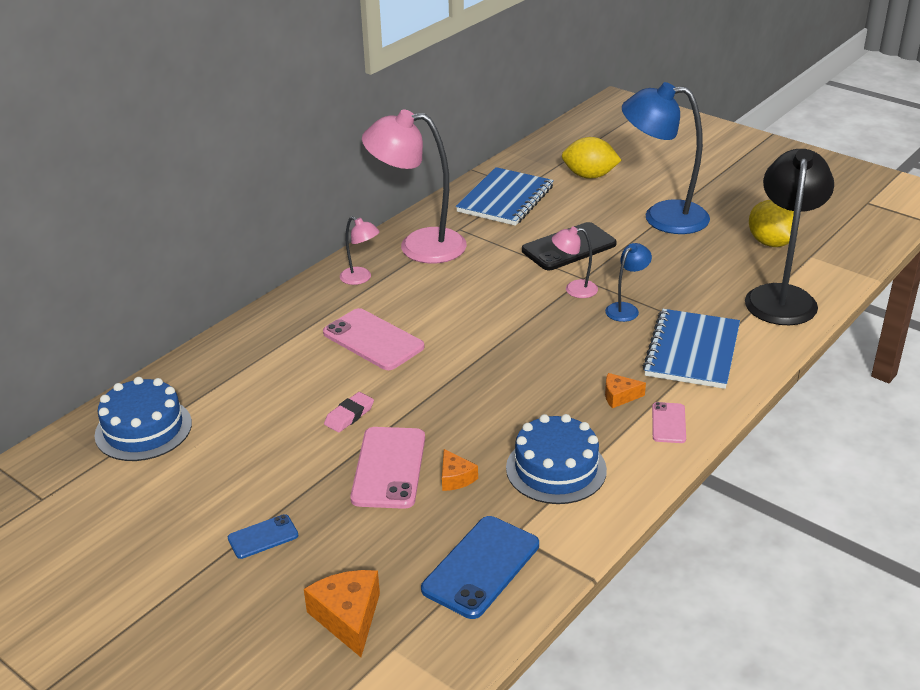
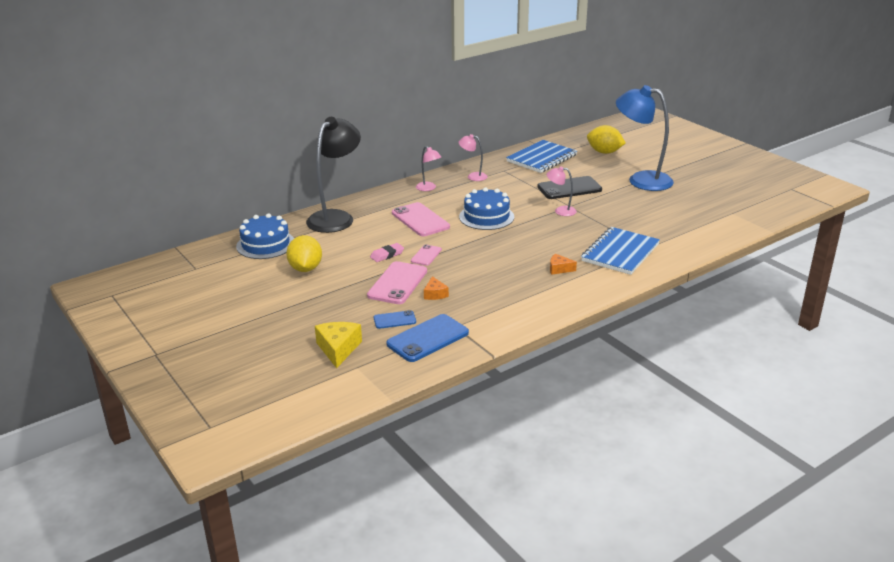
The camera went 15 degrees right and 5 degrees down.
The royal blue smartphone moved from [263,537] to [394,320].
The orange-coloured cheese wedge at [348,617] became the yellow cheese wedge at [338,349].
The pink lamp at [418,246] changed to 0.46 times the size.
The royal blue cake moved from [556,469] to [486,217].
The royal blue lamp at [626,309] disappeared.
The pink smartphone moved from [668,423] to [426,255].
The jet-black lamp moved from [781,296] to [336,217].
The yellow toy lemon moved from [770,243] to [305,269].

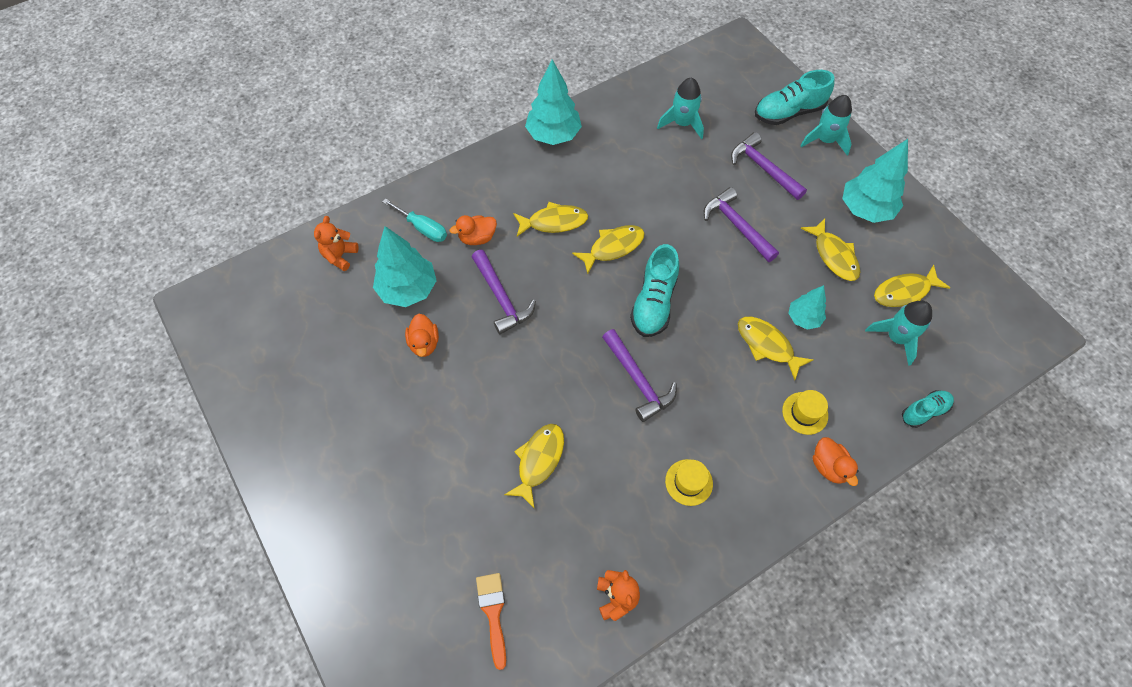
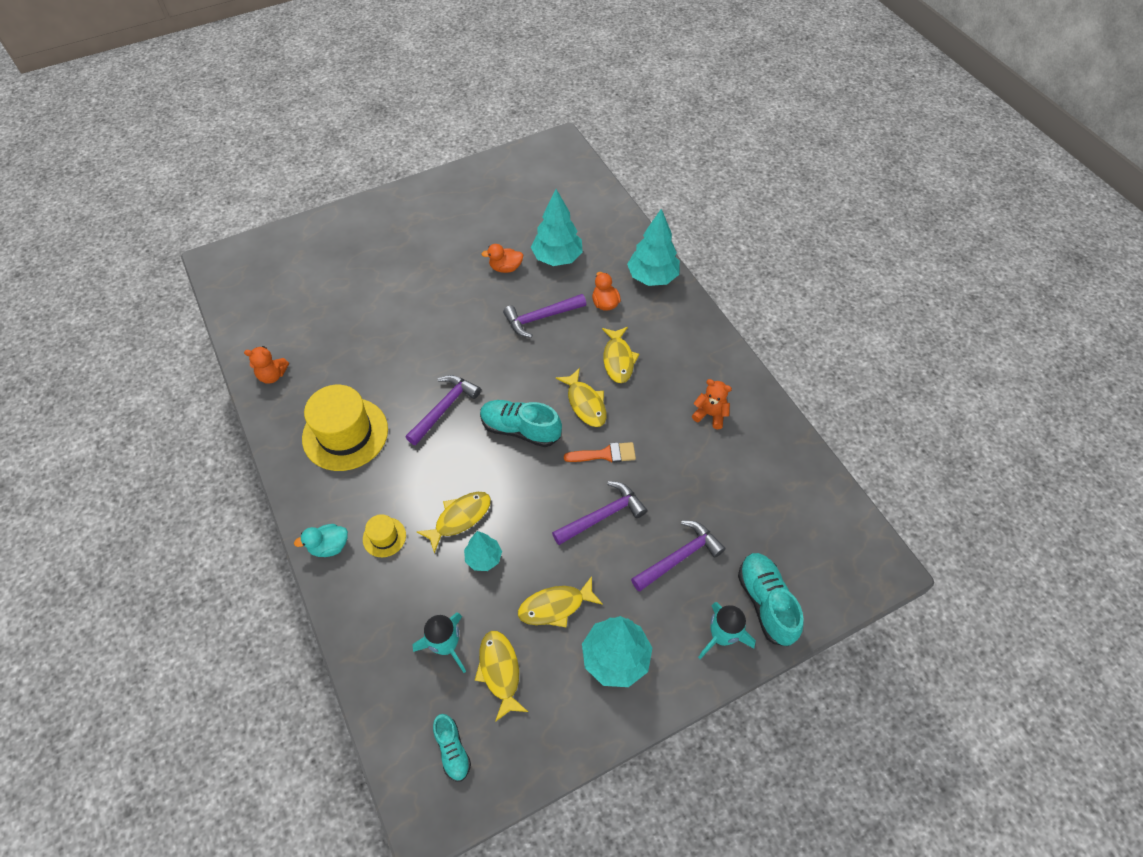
The camera went 95 degrees right and 5 degrees down.
The orange-coloured teddy moved from [340,256] to [710,414].
The turquoise hand screwdriver at [423,228] disappeared.
The orange-coloured paint brush moved from [493,613] to [605,454].
The yellow toy fish at [539,461] disappeared.
The turquoise toy tree moved from [553,135] to [652,277].
The purple carpenter's hammer at [638,380] turned 150 degrees clockwise.
The turquoise toy rocket at [682,123] disappeared.
The yellow tall hat at [688,482] changed to 2.12 times the size.
The orange-coloured toy duck at [829,466] became the turquoise toy duck at [329,546].
The turquoise sneaker moved from [924,411] to [452,750].

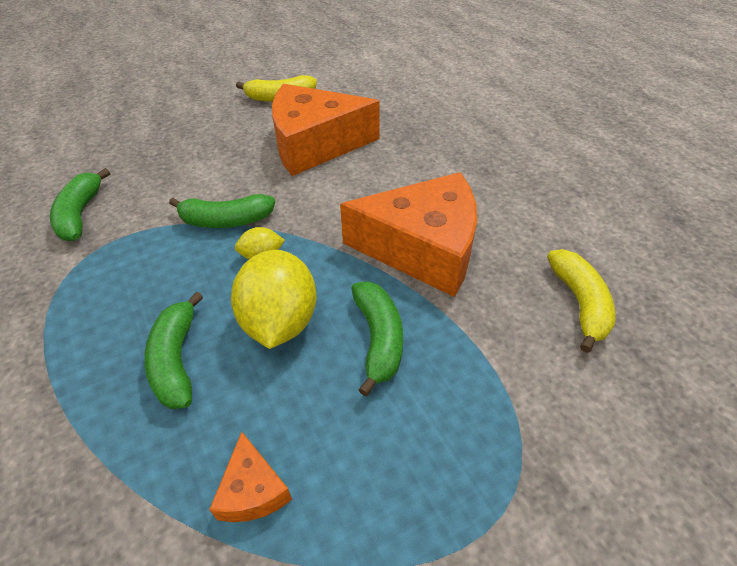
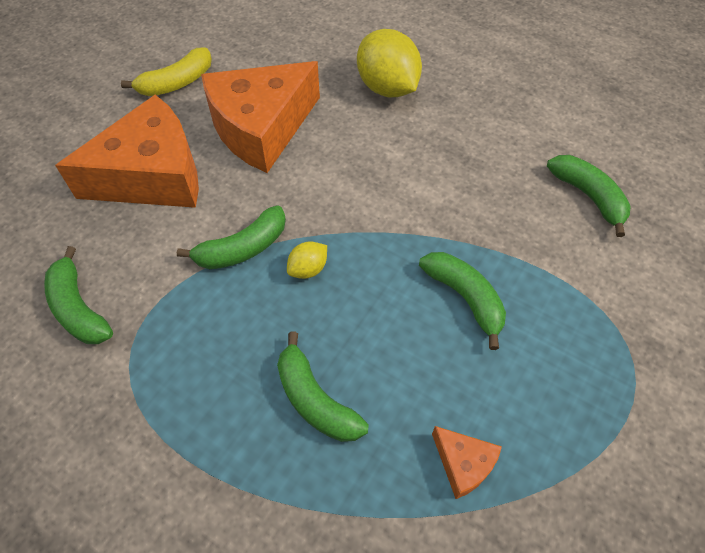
The camera went 30 degrees left and 10 degrees up.
The yellow toy lemon moved from [280,321] to [387,88].
The orange-coloured cheese wedge moved from [422,249] to [152,175].
The yellow toy banana at [579,303] became the leaf-green toy banana at [588,196].

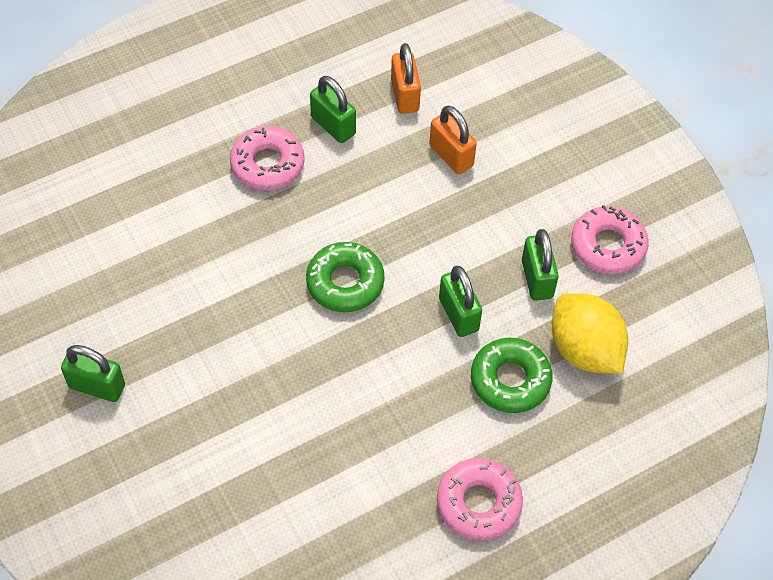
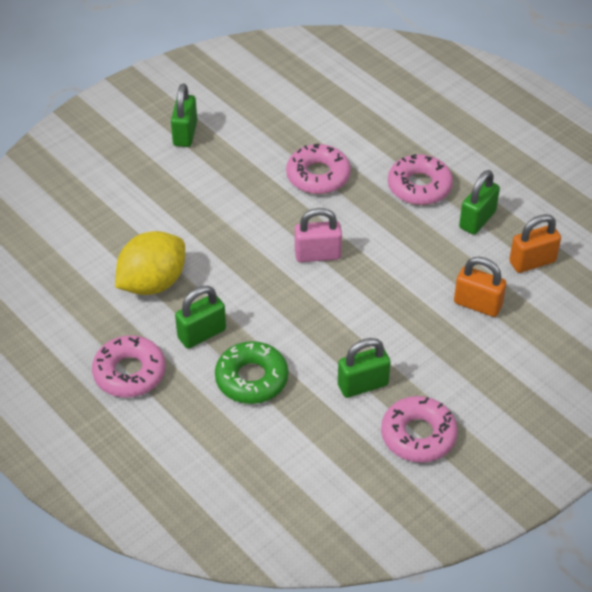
The camera went 80 degrees right and 10 degrees down.
The leaf-green glazed donut at [345,282] was replaced by the pink lock at [317,255].
The orange-coloured lock at [451,156] turned 75 degrees clockwise.
The leaf-green lock moved from [458,314] to [202,334].
The yellow toy lemon moved from [584,350] to [152,283].
The pink glazed donut at [318,176] appeared.

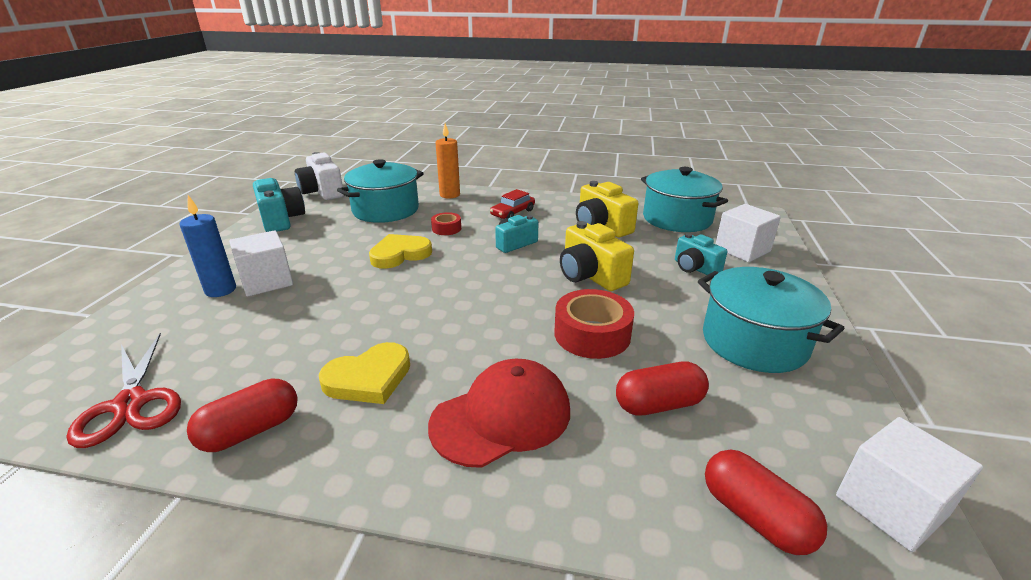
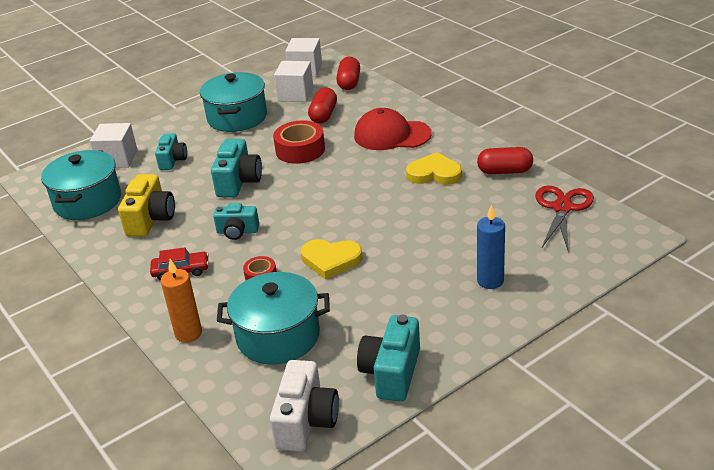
The camera went 135 degrees left and 5 degrees up.
The pure white block moved from [267,281] to [295,94].
The yellow compact camera at [590,276] became the turquoise compact camera at [238,182].
The crimson capsule at [658,404] turned 75 degrees clockwise.

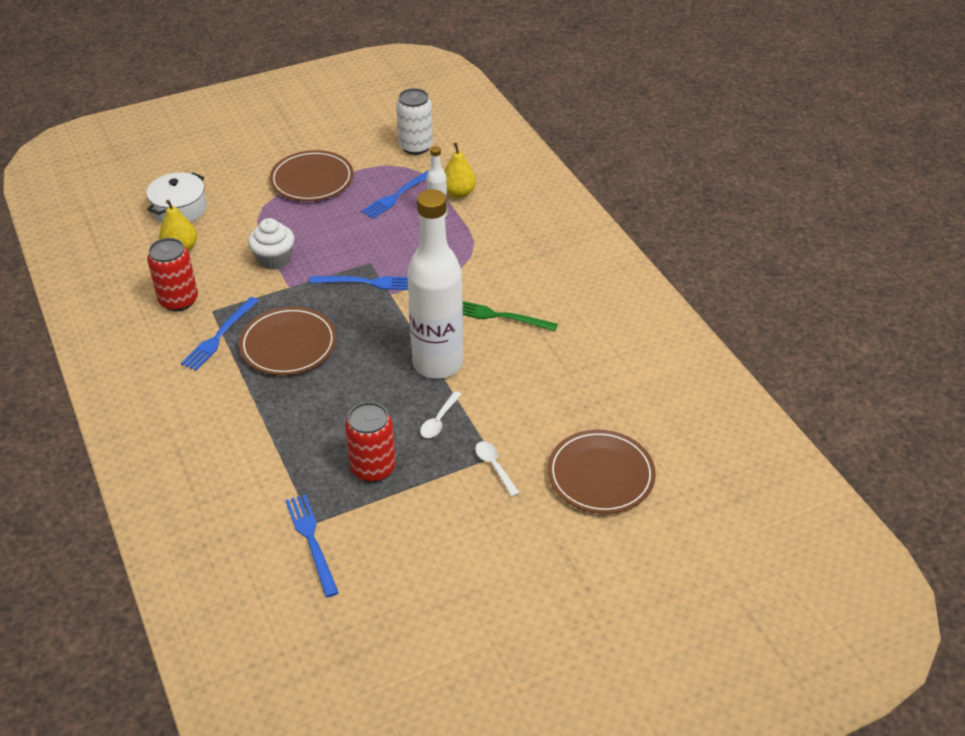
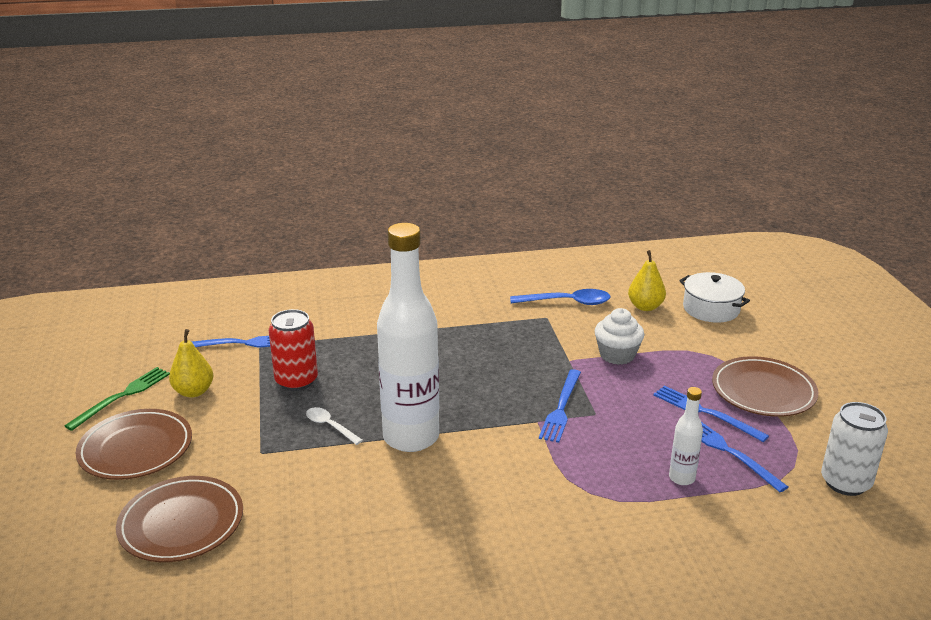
The camera went 105 degrees right and 15 degrees down.
The crimson can at [179,300] was replaced by the royal blue tablespoon at [567,302].
The royal blue fork moved from [219,336] to [705,412].
The brown dinner plate moved from [288,345] to [136,449].
The yellow pear fruit moved from [458,193] to [194,392].
The leaf-green fork moved from [499,316] to [122,396].
The pure white tablespoon at [494,466] disappeared.

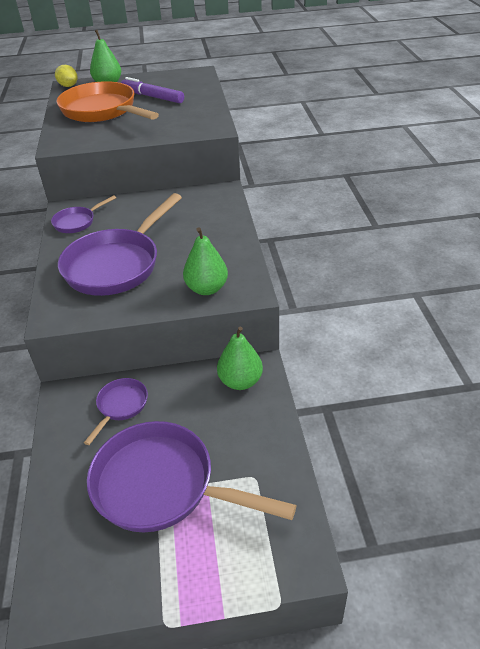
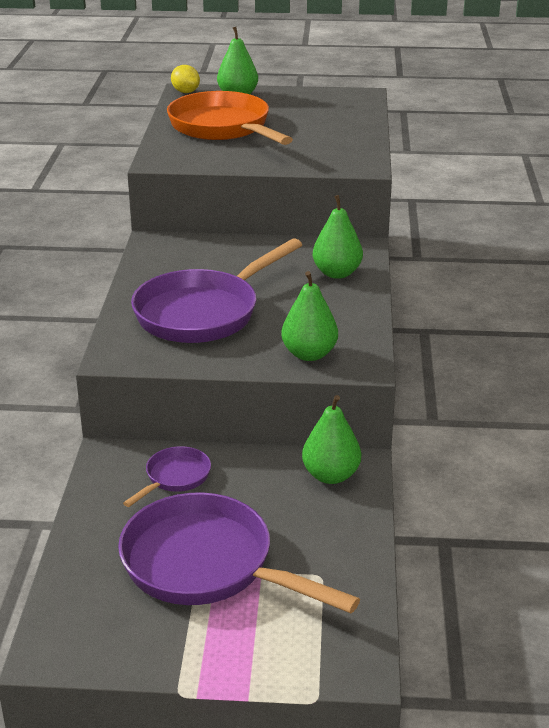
The camera went 10 degrees right and 10 degrees down.
The purple frying pan at [77,222] disappeared.
The purple marker pen at [152,97] disappeared.
The leaf-green pear fruit at [337,273] appeared.

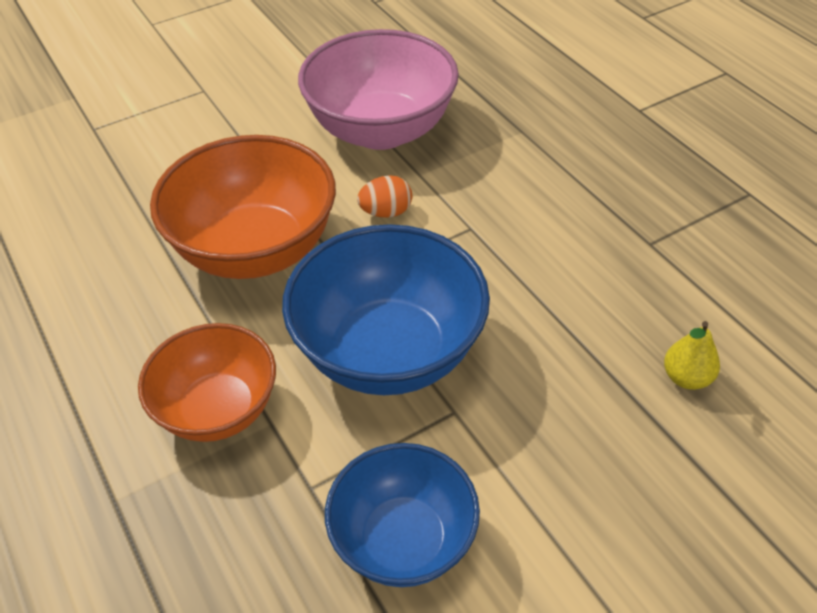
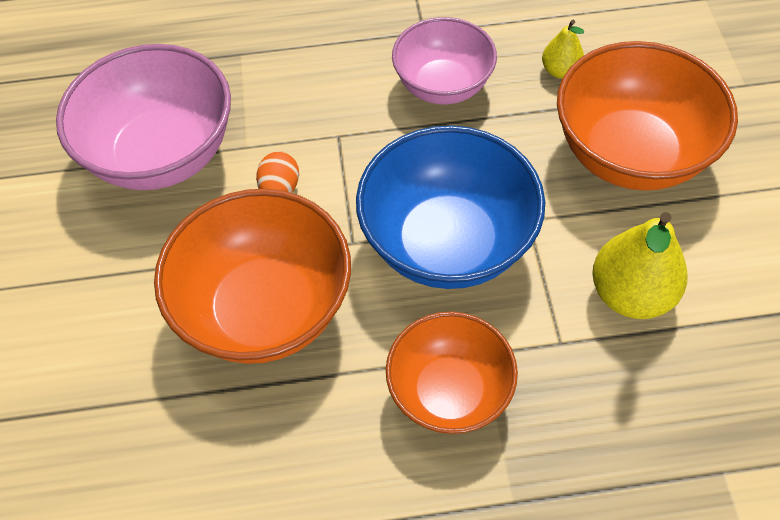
The camera went 65 degrees left and 10 degrees up.
The royal blue bowl at [403,540] was replaced by the yellow pear fruit at [630,294].
The pink bowl at [443,86] appeared.
The orange-coloured bowl at [630,154] appeared.

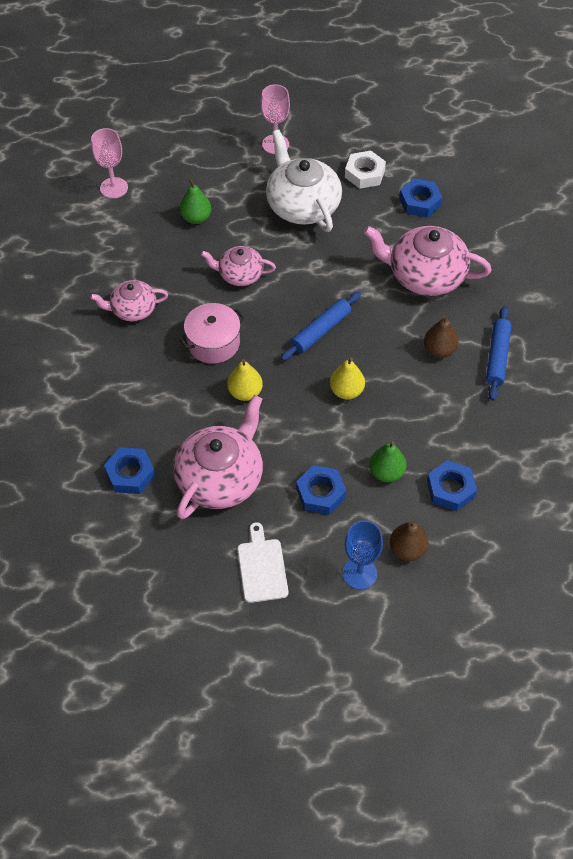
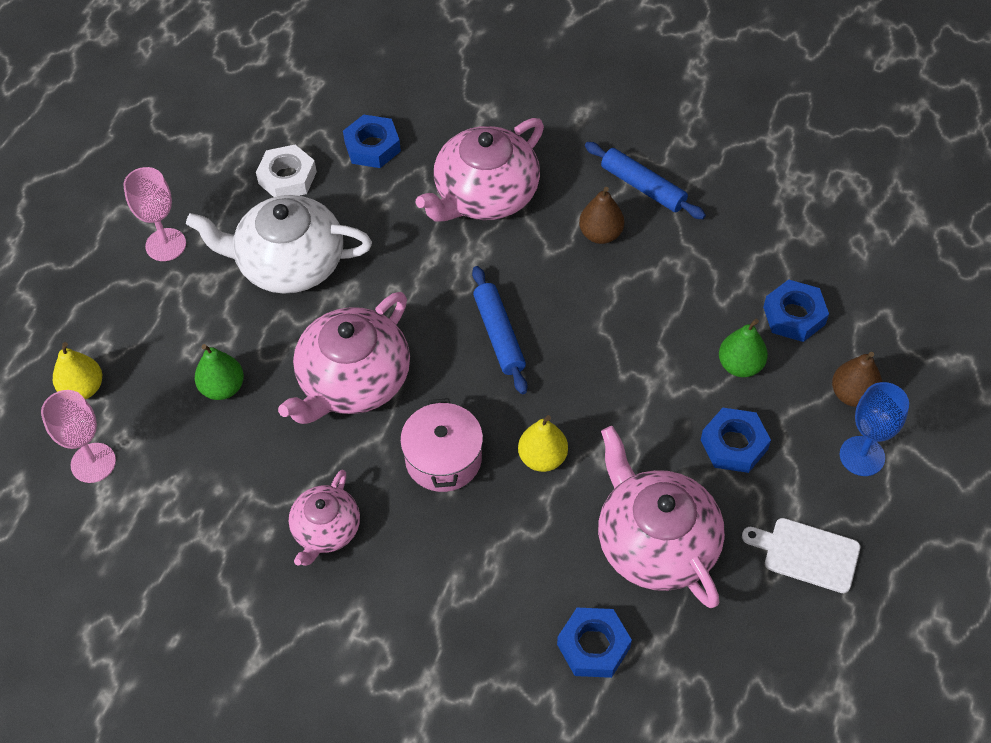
The camera went 60 degrees left and 0 degrees up.
The pink china teapot at [240,274] changed to 1.73 times the size.
The yellow pear fruit moved from [346,391] to [83,388].

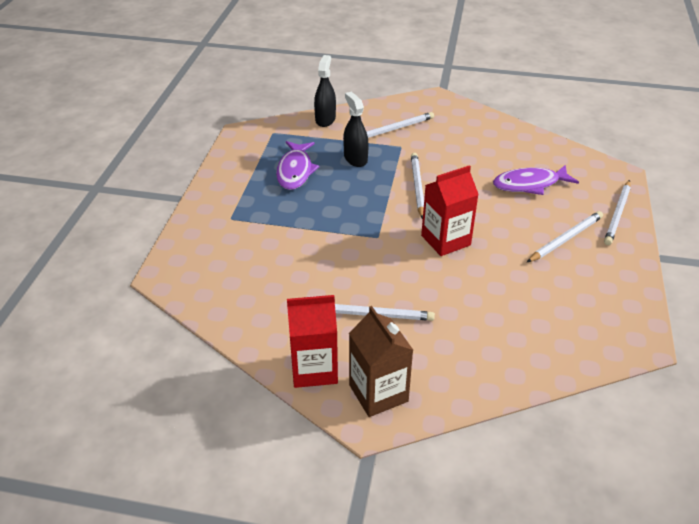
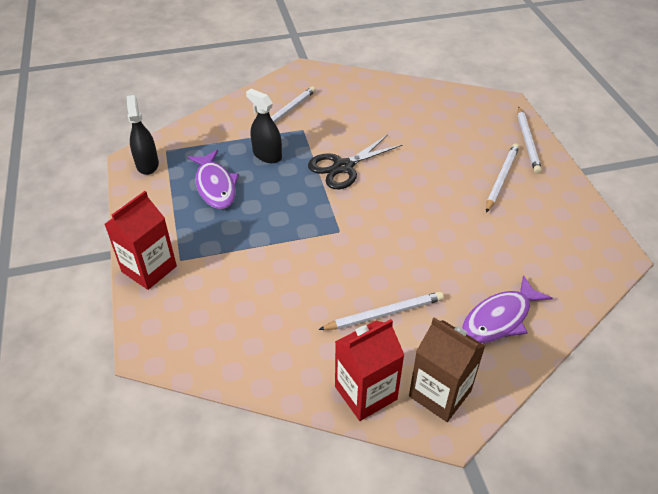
The camera went 25 degrees left and 5 degrees up.
The jet-black sprayer moved from [325,119] to [147,164].
The pure white wooden pencil at [417,187] was replaced by the jet-black pair of scissors at [343,167].
The crimson milk carton moved from [445,240] to [149,269].
The purple toy fish moved from [530,184] to [500,318].

